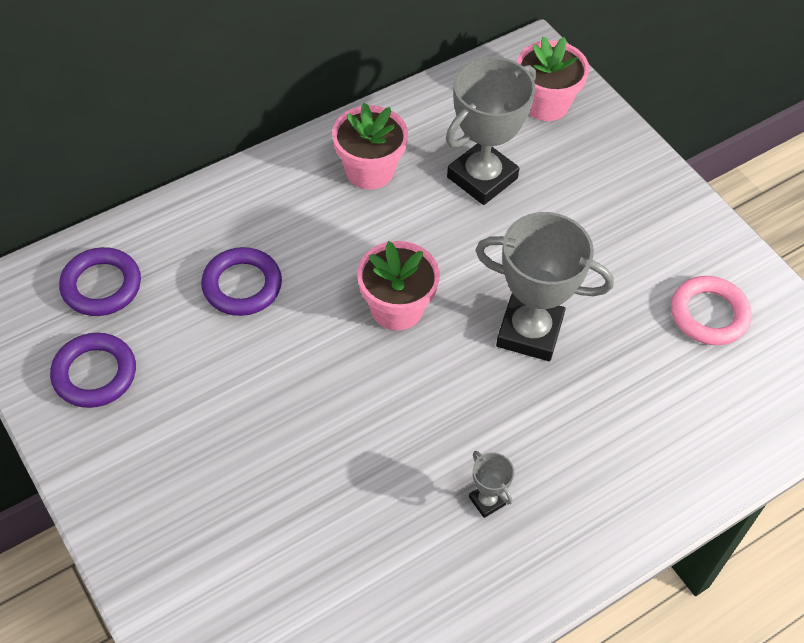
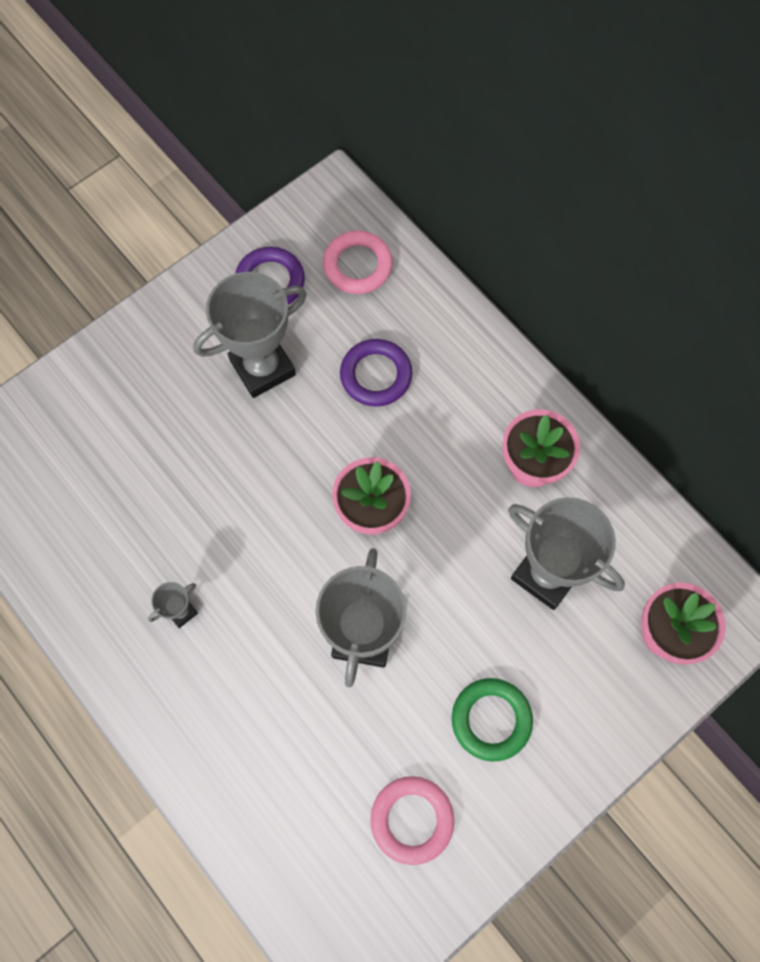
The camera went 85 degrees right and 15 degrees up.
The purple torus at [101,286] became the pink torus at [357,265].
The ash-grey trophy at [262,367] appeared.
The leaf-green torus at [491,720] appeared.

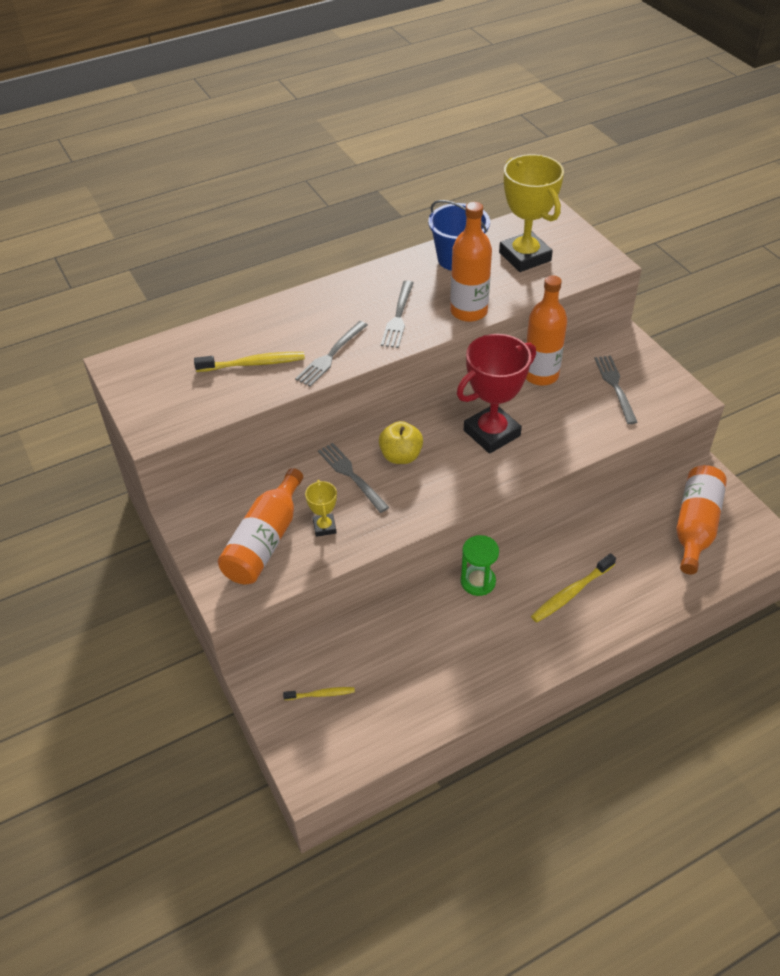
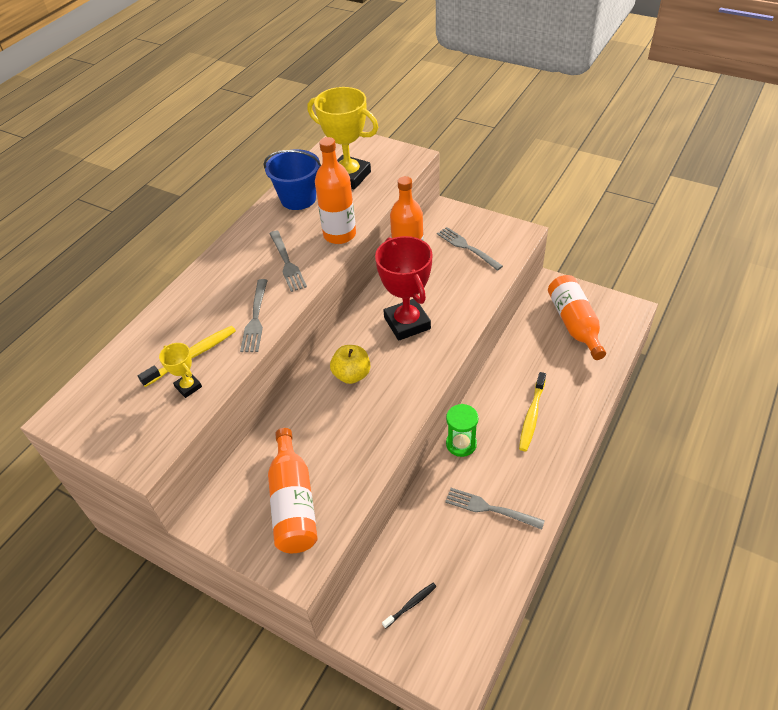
The camera went 30 degrees left and 0 degrees up.
The yellow tooth brush at [321,694] became the jet-black tooth brush at [411,604].
The yellow trophy moved from [324,527] to [188,387].
The ash-grey fork moved from [351,475] to [490,509].
The crimson trophy at [491,433] turned 45 degrees counterclockwise.

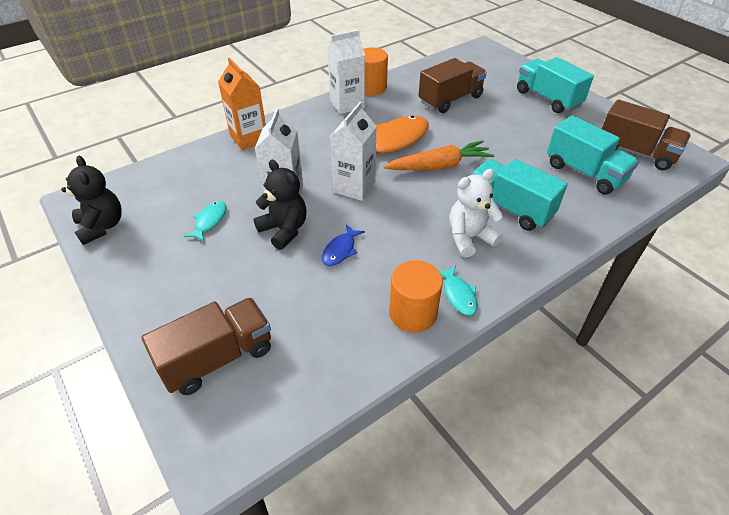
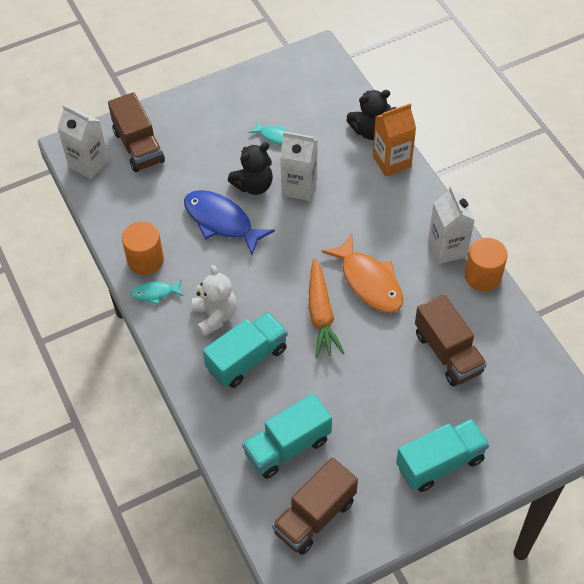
The camera went 100 degrees right and 10 degrees up.
The jet-black teddy moved from [102,226] to [370,131].
The royal blue toy fish at [340,250] changed to 1.98 times the size.
The pure white milk carton moved from [354,187] to [88,163].

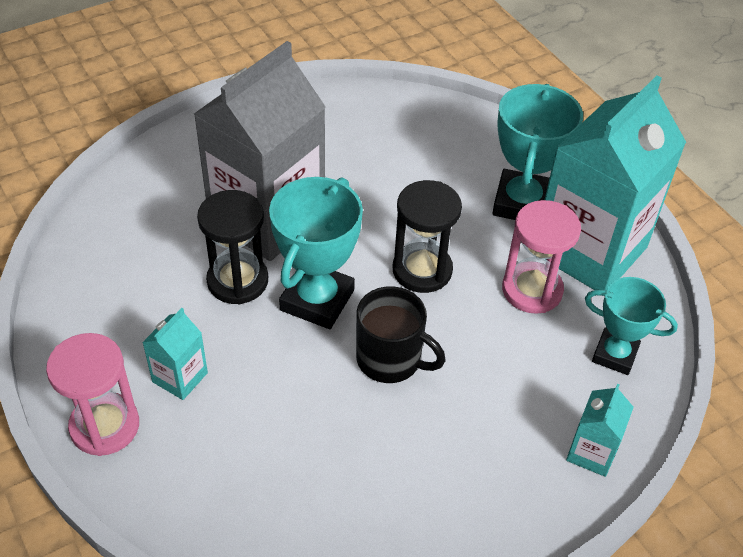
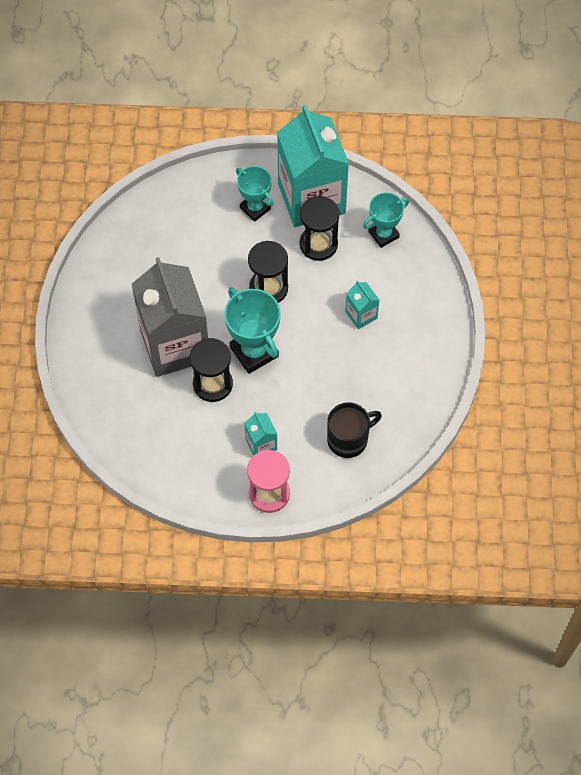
The camera went 55 degrees left and 15 degrees up.
The jet-black mug moved from [390,359] to [348,439].
The turquoise trophy at [521,203] changed to 0.65 times the size.
The pink sand timer at [532,290] became the jet-black sand timer at [318,244].
The turquoise milk carton moved from [591,452] to [361,315].

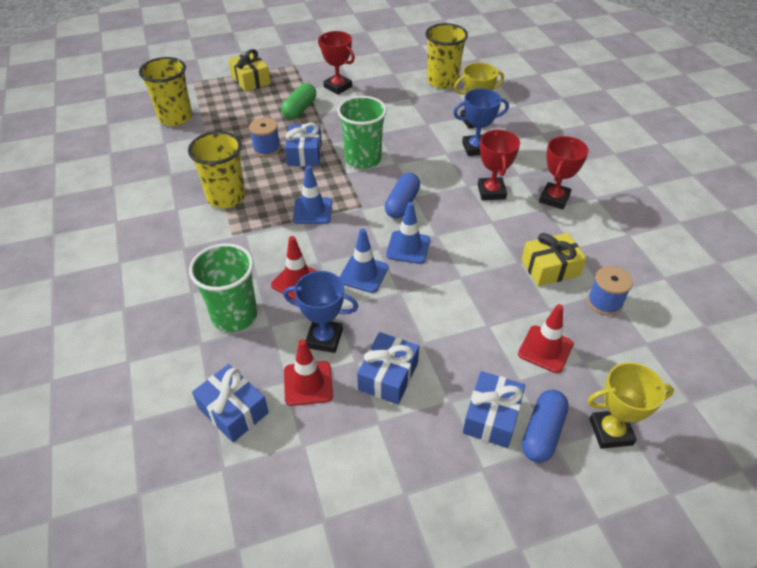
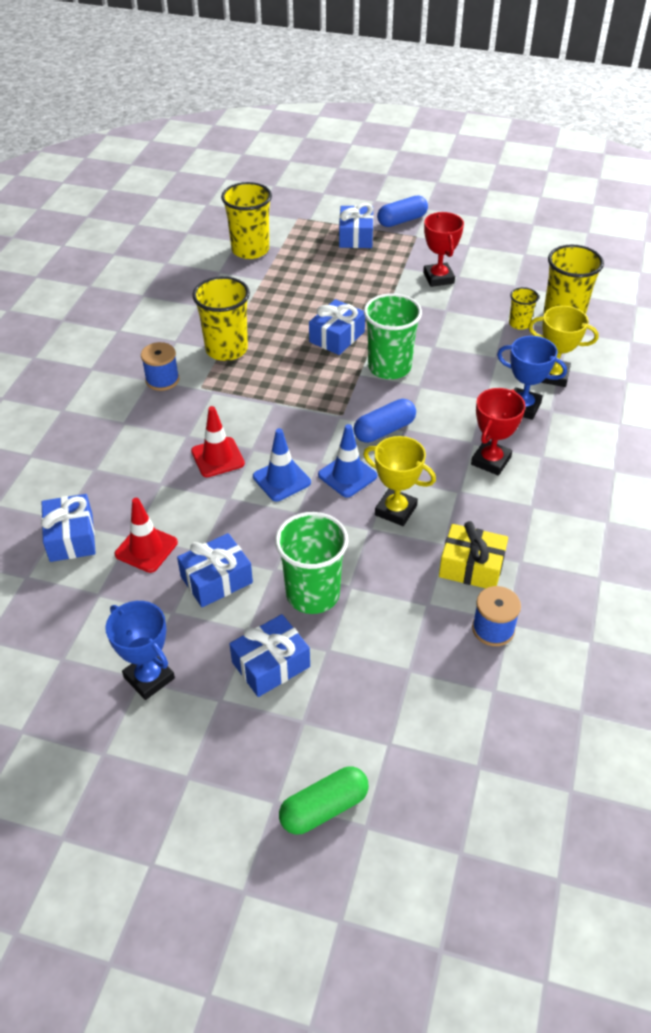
The camera went 35 degrees right and 0 degrees up.
The leaf-green tumbler moved from [234,315] to [313,594].
The yellow wrapped gift at [250,80] became the royal blue wrapped gift at [356,236].
The royal blue reel of thread moved from [267,149] to [162,380].
The leaf-green capsule moved from [300,109] to [324,808].
The royal blue trophy moved from [324,338] to [149,678].
The royal blue traffic cone at [312,211] disappeared.
The crimson traffic cone at [545,349] disappeared.
The royal blue capsule moved from [542,432] to [402,220].
The crimson trophy at [554,198] disappeared.
The yellow trophy moved from [610,431] to [396,510].
The yellow tumbler at [519,324] appeared.

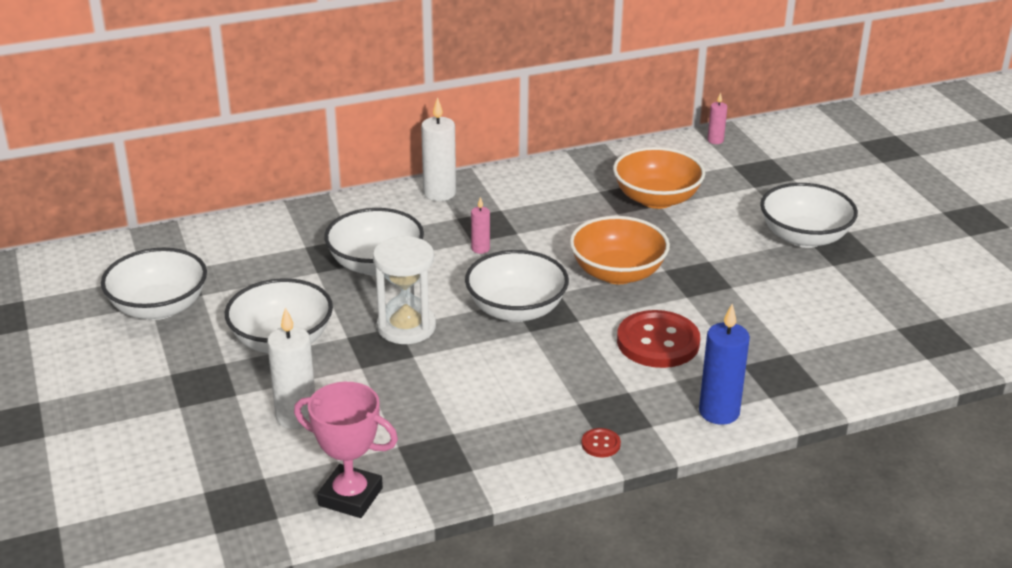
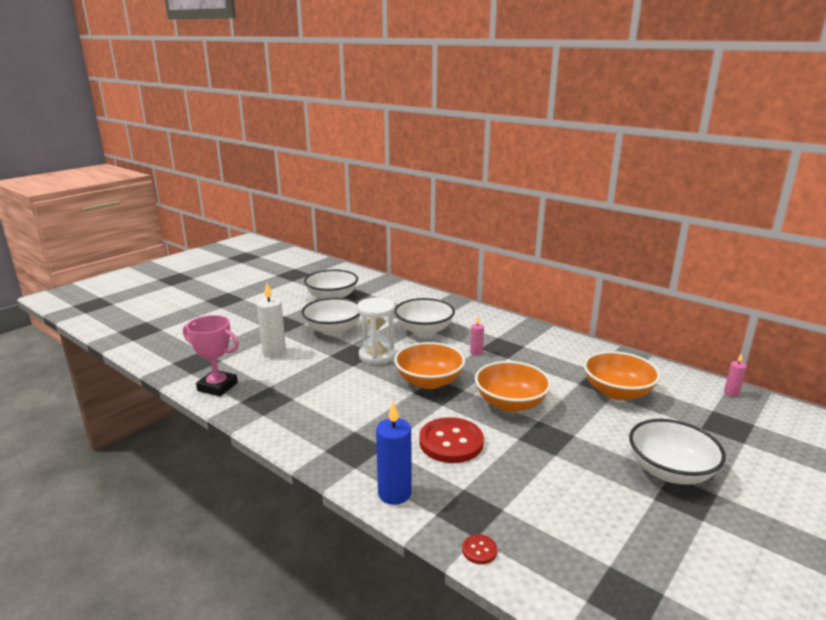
The camera went 60 degrees right and 10 degrees down.
The pink trophy at [350,497] turned 60 degrees counterclockwise.
The pure white wax candle at [439,193] disappeared.
The pure white bowl at [516,310] became the orange-coloured bowl at [429,381].
The crimson button moved from [600,444] to [479,550].

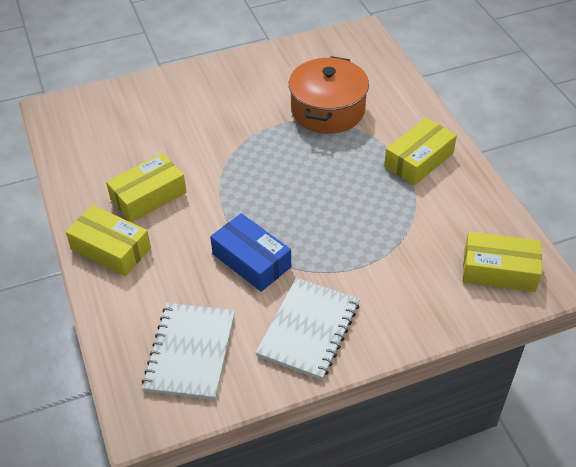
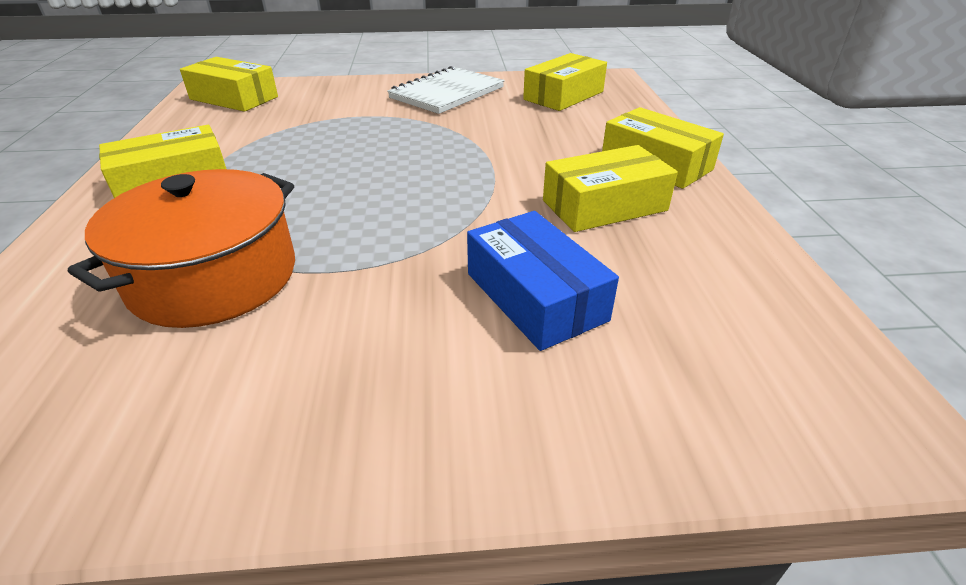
The camera went 165 degrees left and 10 degrees down.
The pure white notepad at [190,352] was replaced by the yellow package at [563,96].
The royal blue package moved from [251,260] to [535,296].

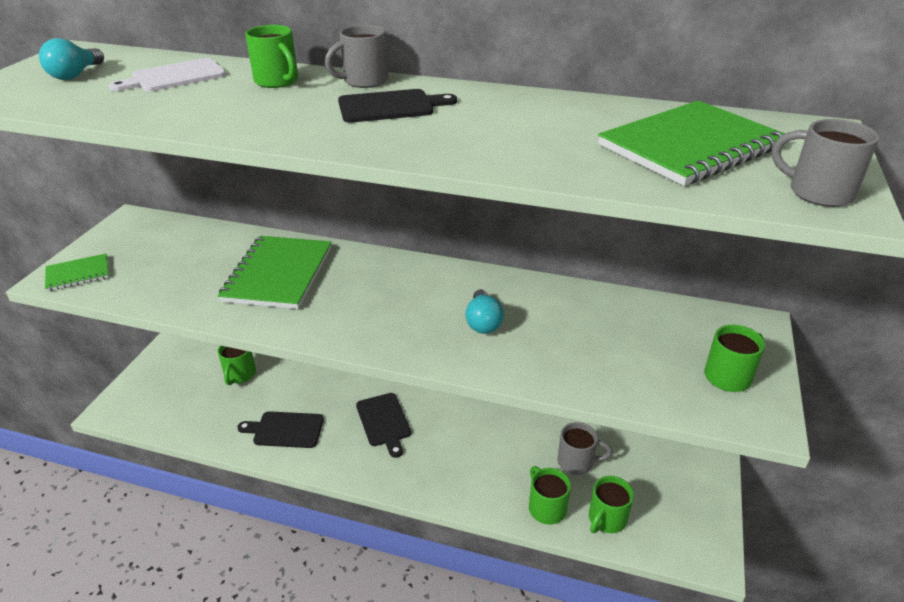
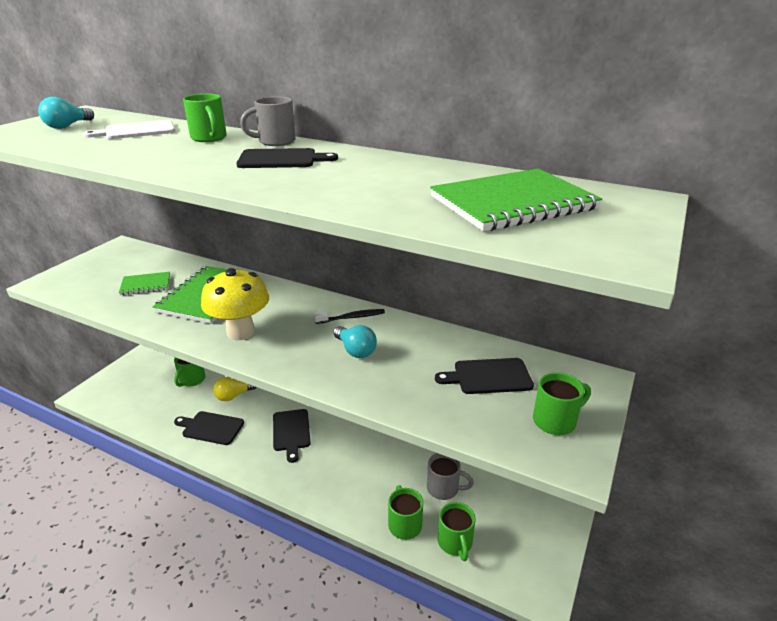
The camera went 10 degrees right and 5 degrees down.
The leaf-green notepad moved from [78,274] to [146,285].
The turquoise bulb at [483,322] turned 45 degrees counterclockwise.
The leaf-green mug at [606,519] turned 60 degrees counterclockwise.
The ash-grey mug at [818,192] disappeared.
The yellow fungus at [241,332] appeared.
The yellow bulb at [233,396] appeared.
The jet-black tooth brush at [352,317] appeared.
The jet-black bread board at [489,376] appeared.

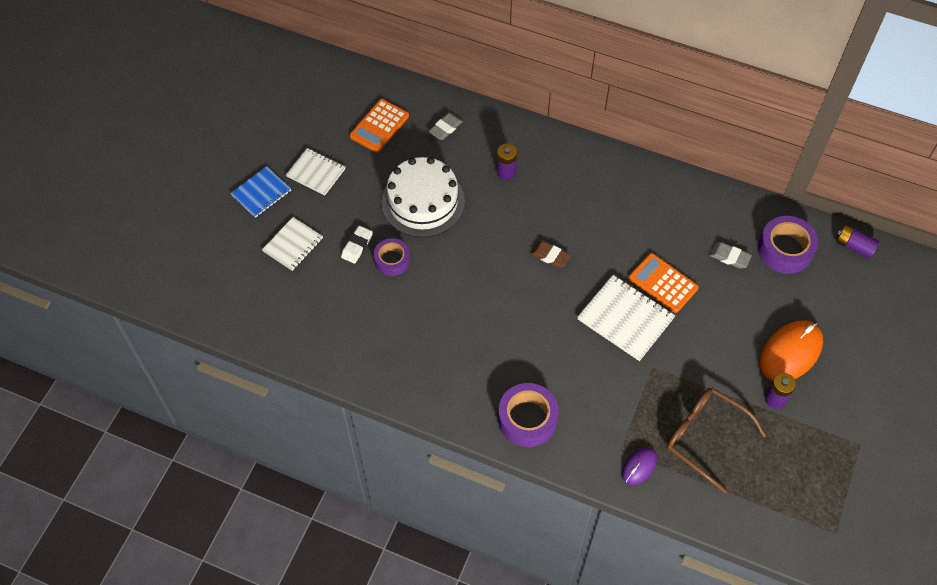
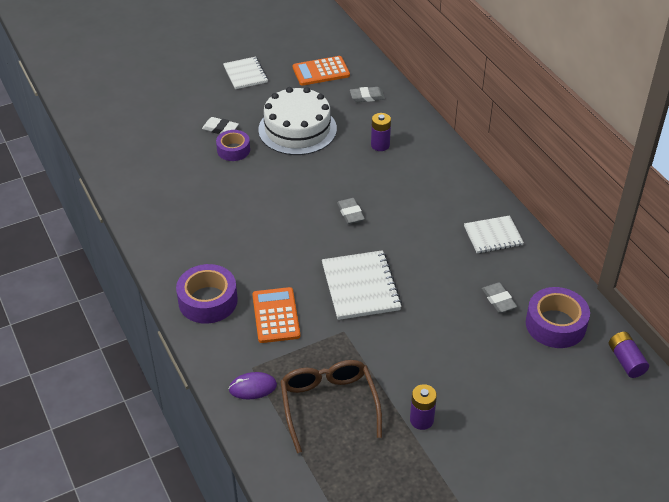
The camera went 40 degrees right and 15 degrees down.
The royal blue notepad at [261,193] disappeared.
The pure white notepad moved from [293,245] to [493,236].
The pure white pencil eraser at [357,246] turned 45 degrees clockwise.
The brown pencil eraser at [550,256] became the ash-grey pencil eraser at [350,213].
The orange-coloured pocket calculator moved from [663,283] to [276,315].
The orange-coloured computer mouse at [790,352] disappeared.

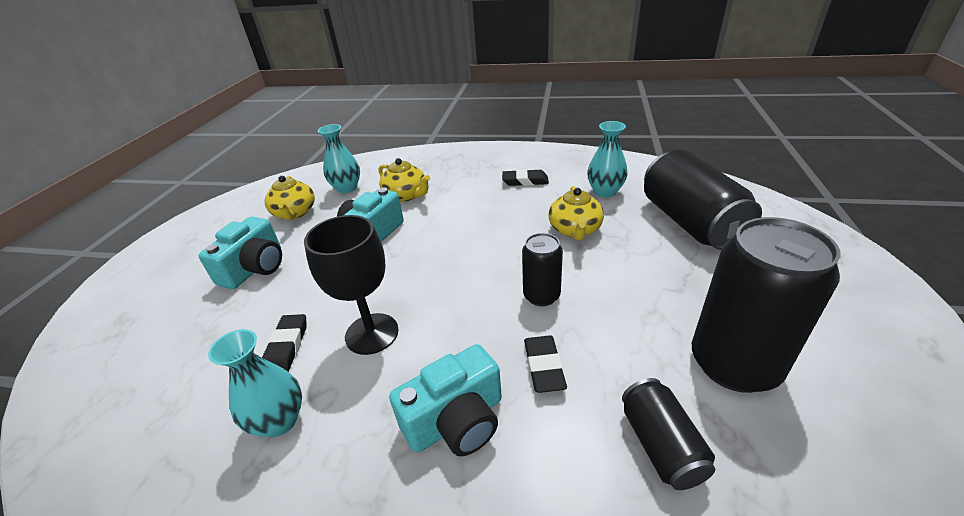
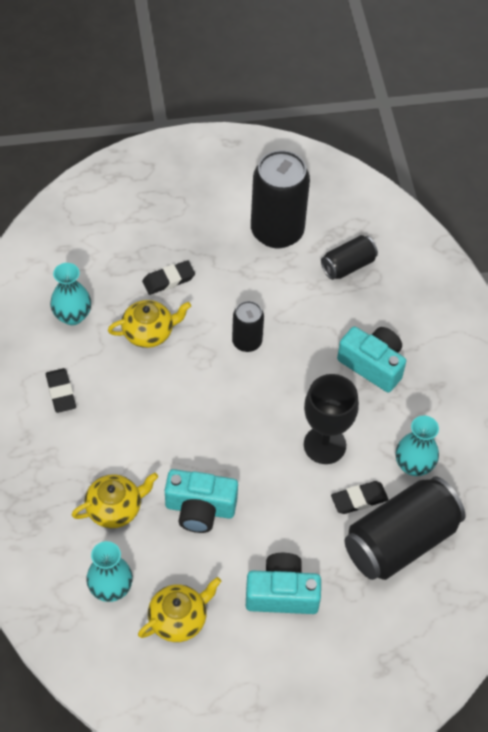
The camera went 115 degrees left and 20 degrees up.
The yellow china teapot at [406,195] turned 45 degrees clockwise.
The jet-black pencil eraser moved from [544,366] to [168,280].
The jet-black can moved from [690,222] to [400,541].

